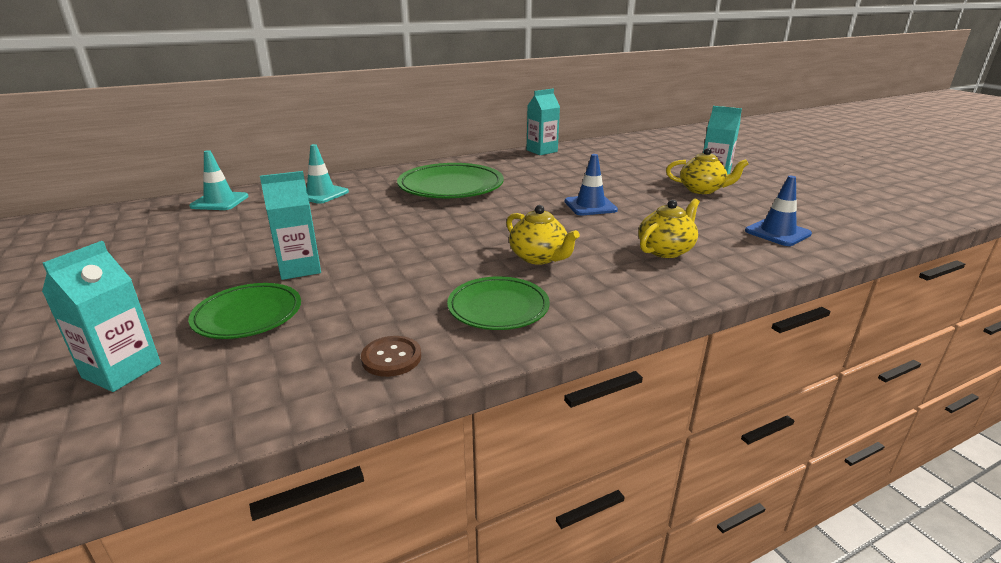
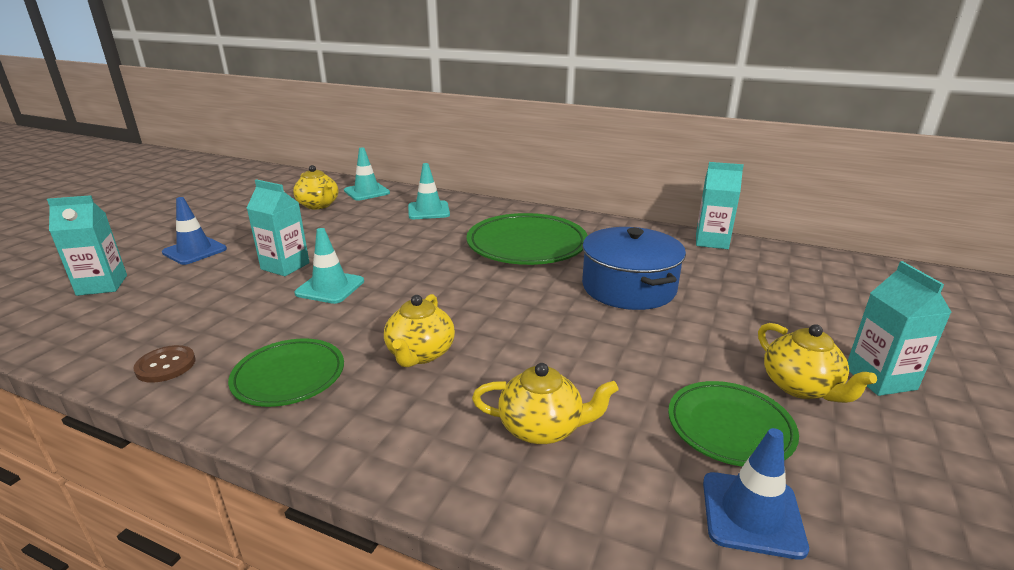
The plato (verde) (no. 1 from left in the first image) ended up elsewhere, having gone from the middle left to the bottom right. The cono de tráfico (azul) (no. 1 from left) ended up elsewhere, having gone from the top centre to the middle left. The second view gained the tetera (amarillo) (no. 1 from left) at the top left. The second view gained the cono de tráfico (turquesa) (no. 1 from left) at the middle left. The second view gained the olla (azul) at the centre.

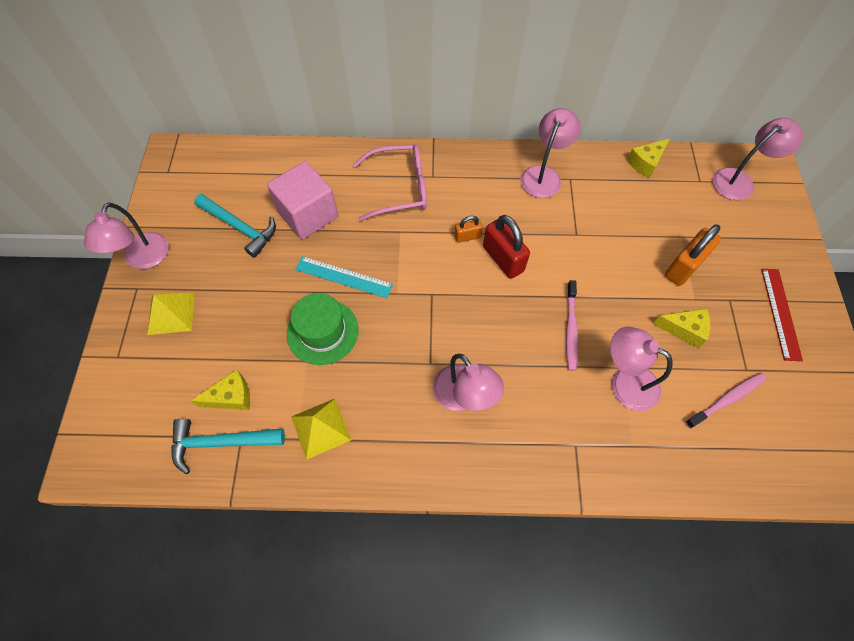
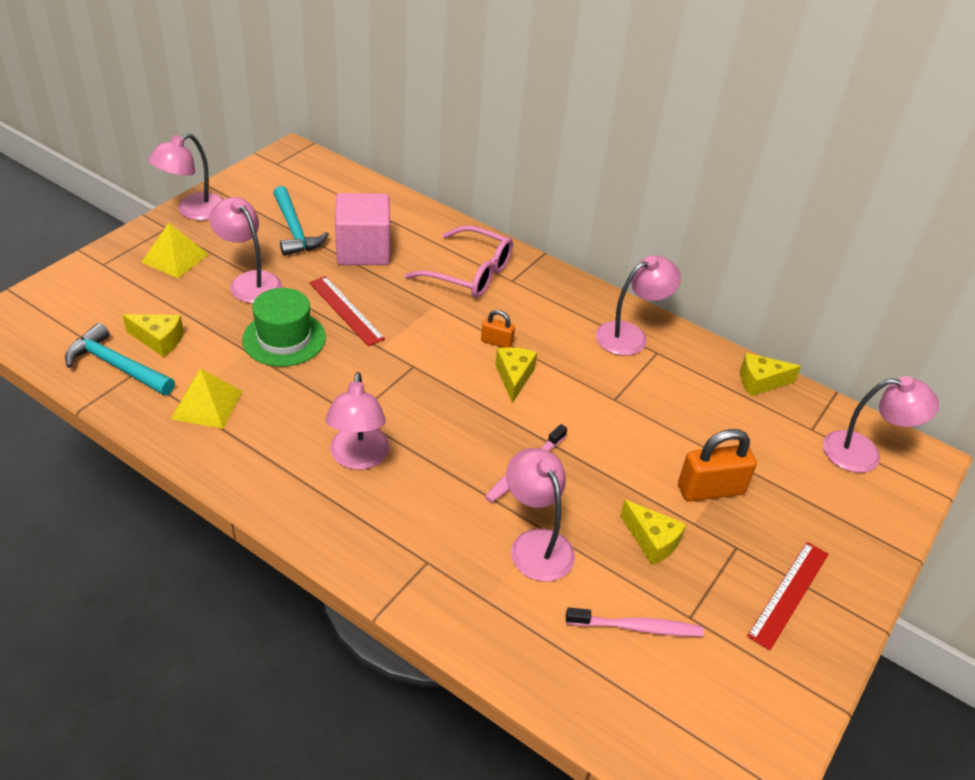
What was the regla (turquesa) at the centre turned into the regla (rojo) (no. 1 from left) at the centre. Where the candado (rojo) stood at the centre, the queso (amarillo) (no. 2 from left) came to stand at the centre. The second view gained the lámpara (rosa) (no. 2 from left) at the top left.

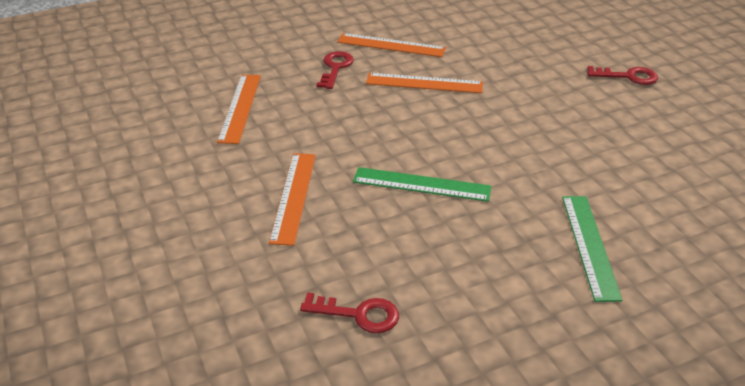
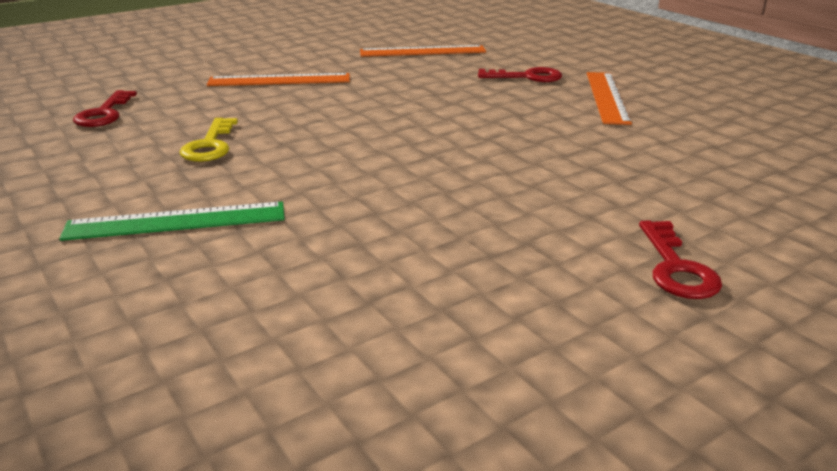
The second view lost the regla (verde) (no. 1 from left) at the centre. The second view lost the regla (naranja) (no. 4 from left) at the top centre. The second view gained the llave (amarillo) at the top left.

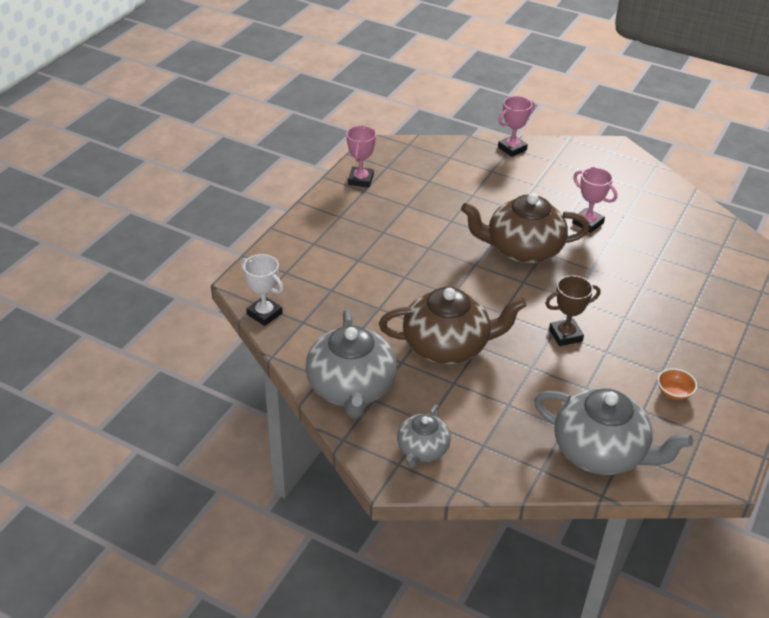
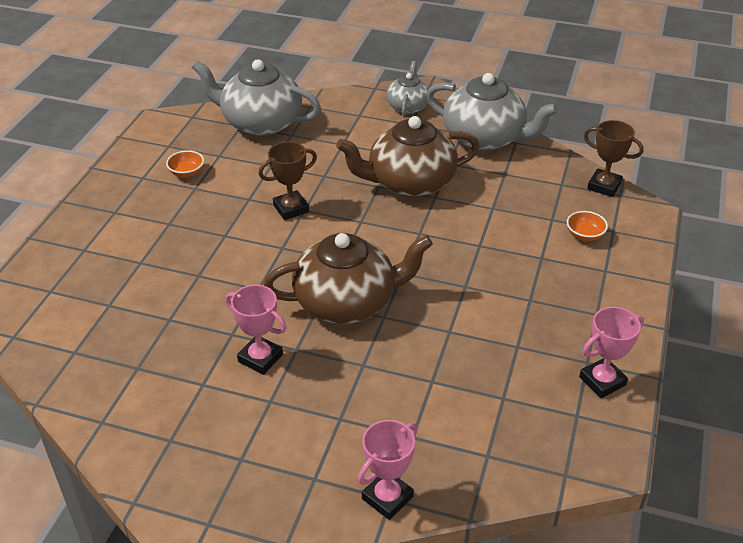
What was the trofeo (blanco) at the centre turned into the trofeo (marrón) (no. 2 from left) at the top right. The tetera (gris) (no. 1 from left in the first image) at the centre ended up facing another way, 135 degrees clockwise from before. The trofeo (rosa) (no. 1 from left in the first image) at the top centre ended up facing another way, 60 degrees clockwise from before. The second view gained the cuenco (naranja) (no. 2 from left) at the middle right.

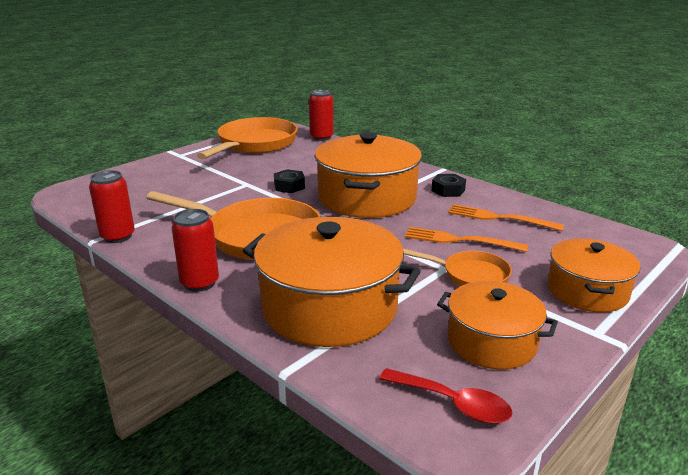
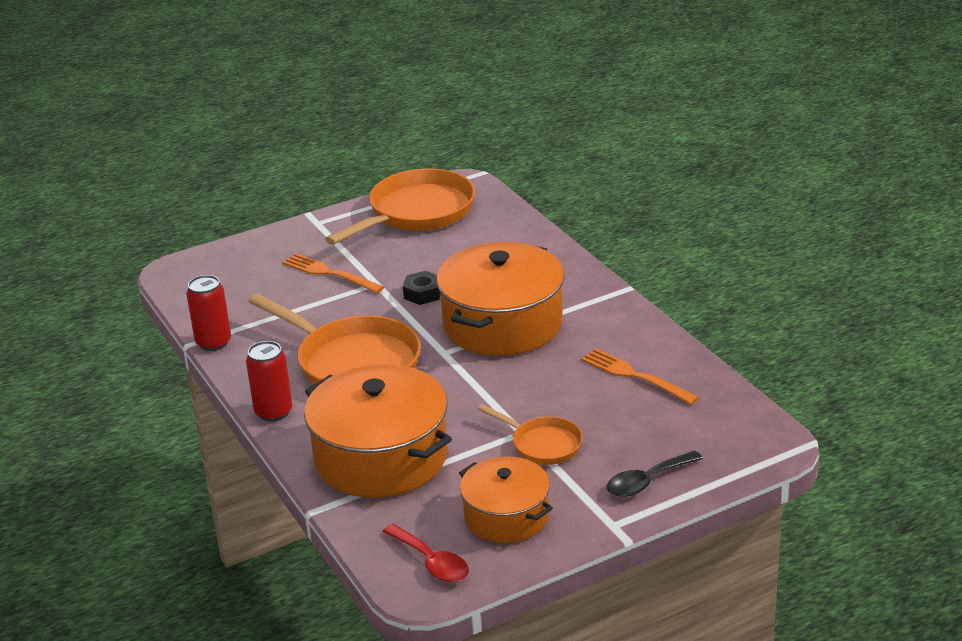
The second view lost the lata (rojo) (no. 3 from left) at the top centre. The tenedor (naranja) (no. 1 from left) ended up elsewhere, having gone from the middle right to the centre. The second view lost the tuerca (negro) (no. 2 from left) at the centre. Where the olla (naranja) (no. 4 from left) stood at the middle right, the cuchara (negro) came to stand at the bottom right.

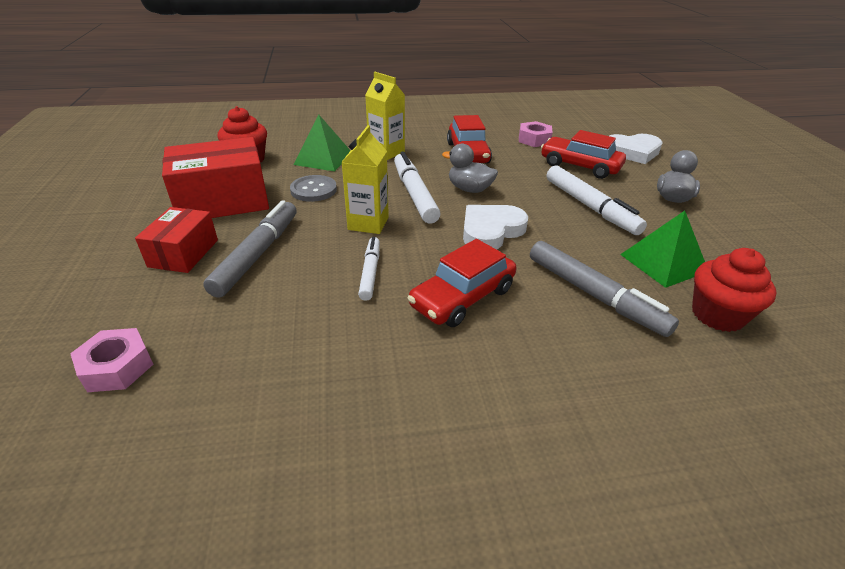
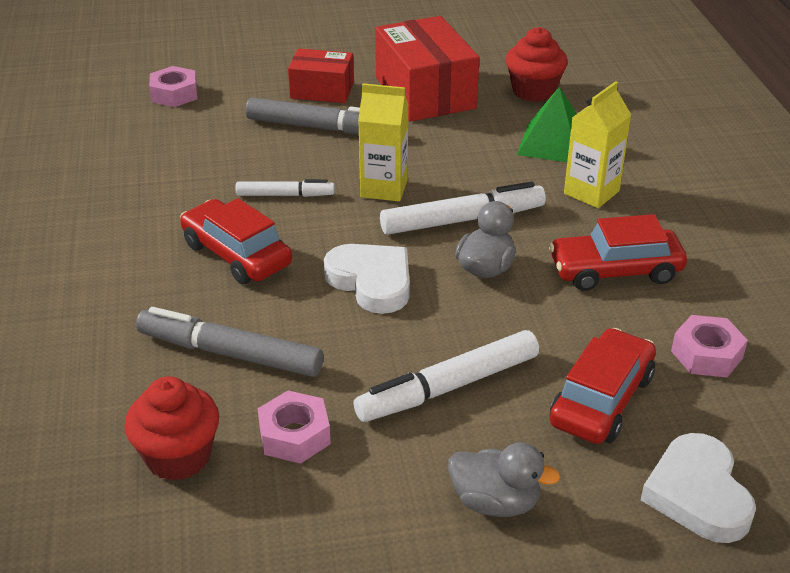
The second view lost the botón (gris) at the top centre. The rotulador (gris) (no. 2 from left in the first image) at the middle right ended up facing another way, 60 degrees clockwise from before. Where the pirámide (verde) (no. 2 from left) stood at the middle right, the tuerca (rosa) (no. 2 from left) came to stand at the bottom centre.

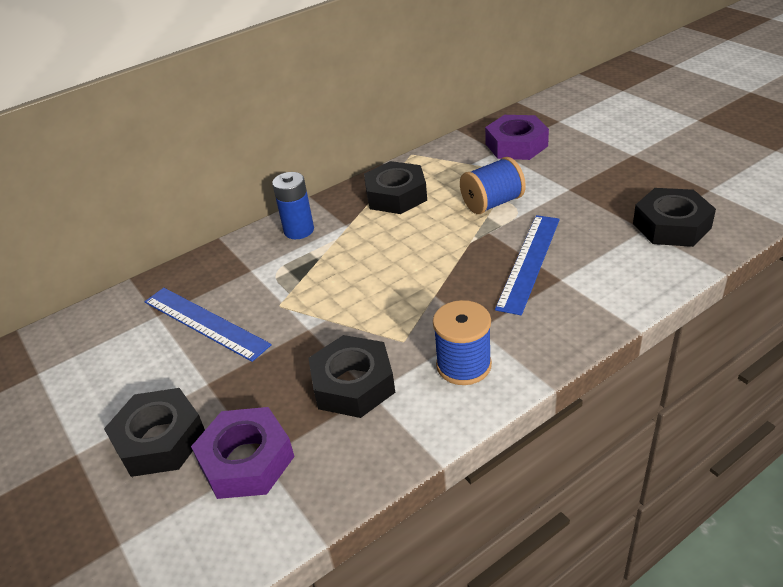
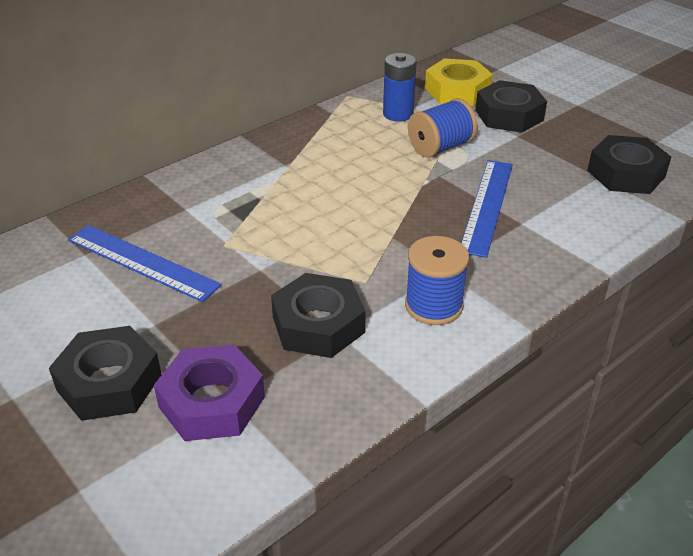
The pila (azul) ended up elsewhere, having gone from the centre to the top centre. The tuerca (negro) (no. 3 from left) ended up elsewhere, having gone from the top centre to the top right. What was the tuerca (morado) (no. 2 from left) at the top centre turned into the tuerca (amarillo) at the top centre.

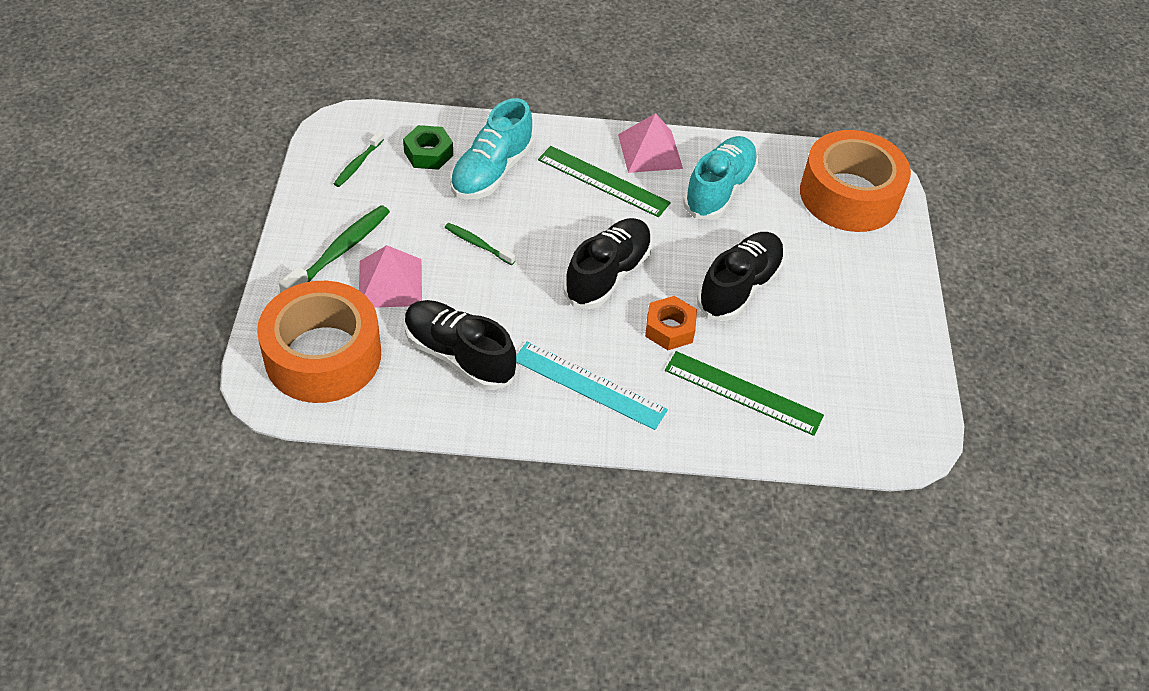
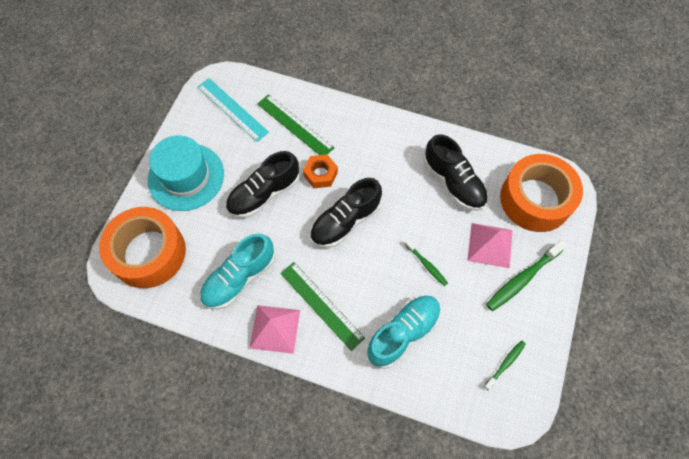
The second view lost the tuerca (verde) at the top centre. The regla (turquesa) ended up elsewhere, having gone from the centre to the top centre. The second view gained the sombrero (turquesa) at the middle left.

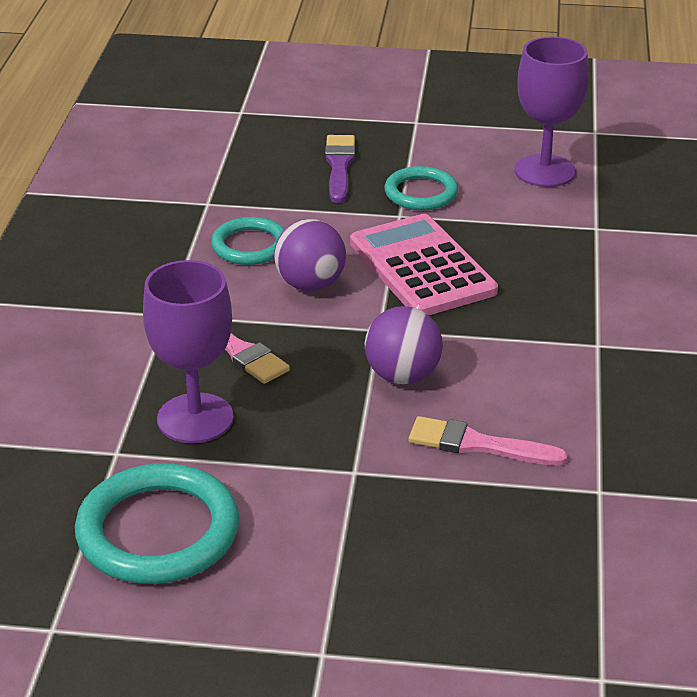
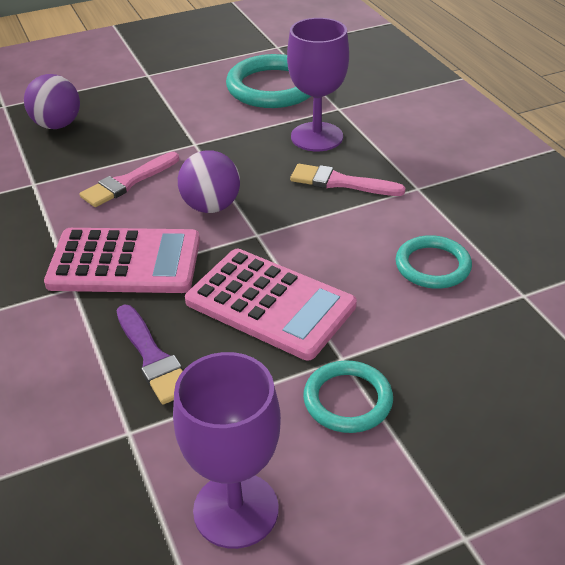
The pelota (morado) (no. 1 from left) ended up elsewhere, having gone from the centre to the top left. The pincel (morado) ended up elsewhere, having gone from the top centre to the middle left. The pincel (rosa) (no. 2 from left in the first image) at the middle right ended up facing another way, 150 degrees clockwise from before. The second view gained the calculadora (rosa) (no. 1 from left) at the middle left.

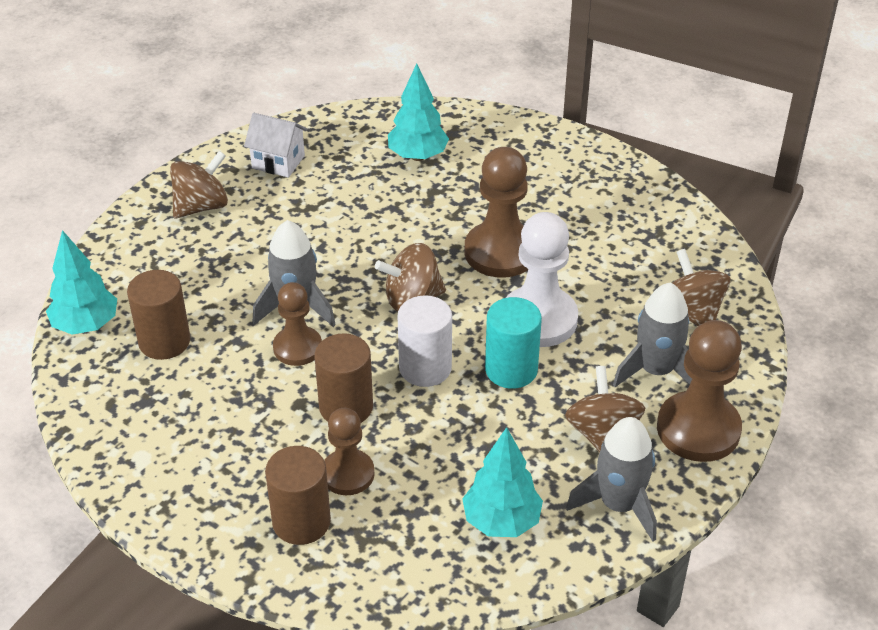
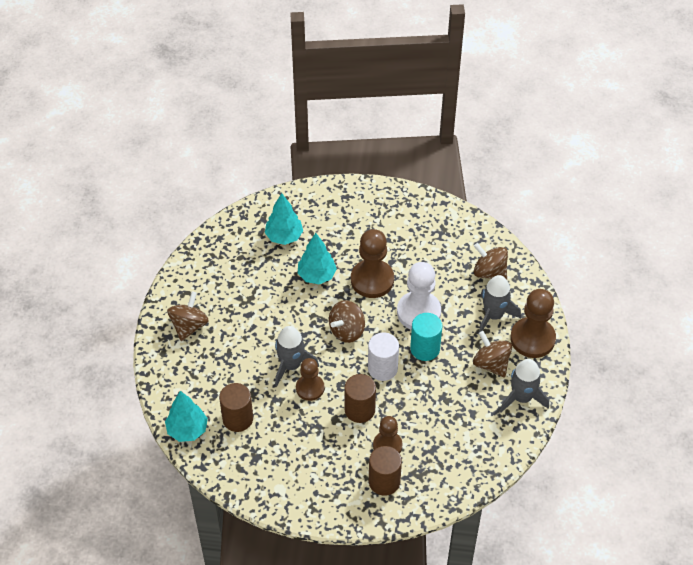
The second view lost the casa (blanco) at the top left. The árbol (turquesa) (no. 3 from left) ended up elsewhere, having gone from the bottom centre to the centre.

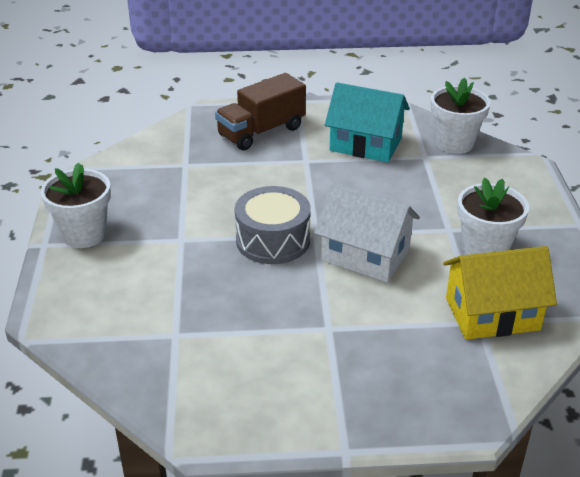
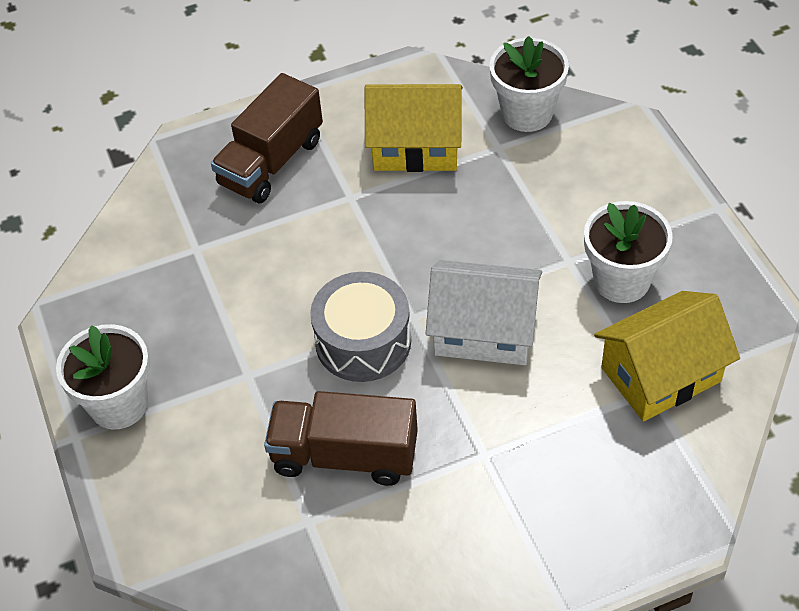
What was the casa (turquesa) at the top centre turned into the casa (amarillo) (no. 1 from left) at the top centre. The second view gained the camión (marrón) (no. 2 from left) at the bottom centre.

